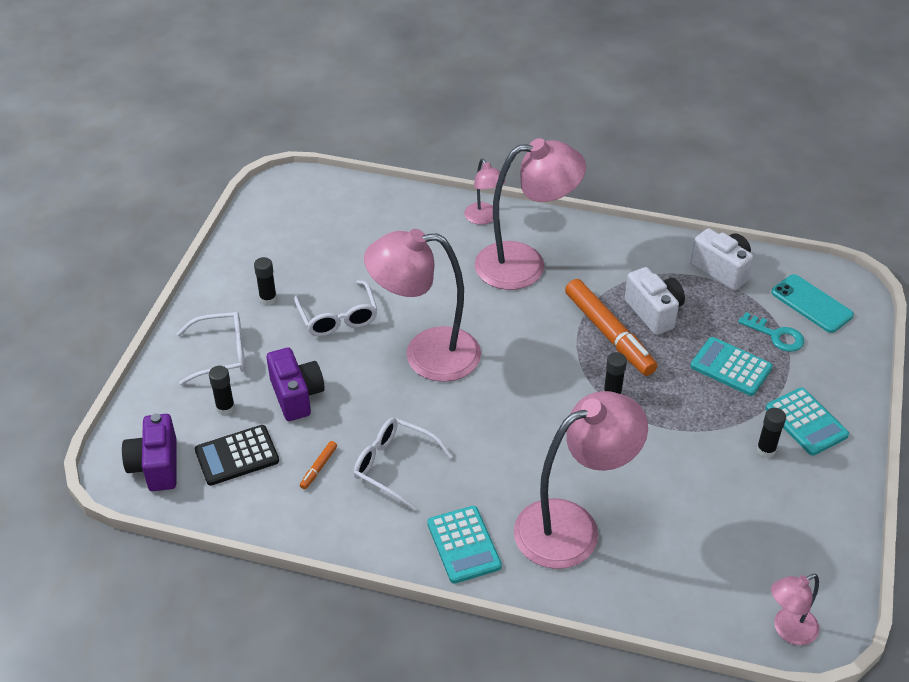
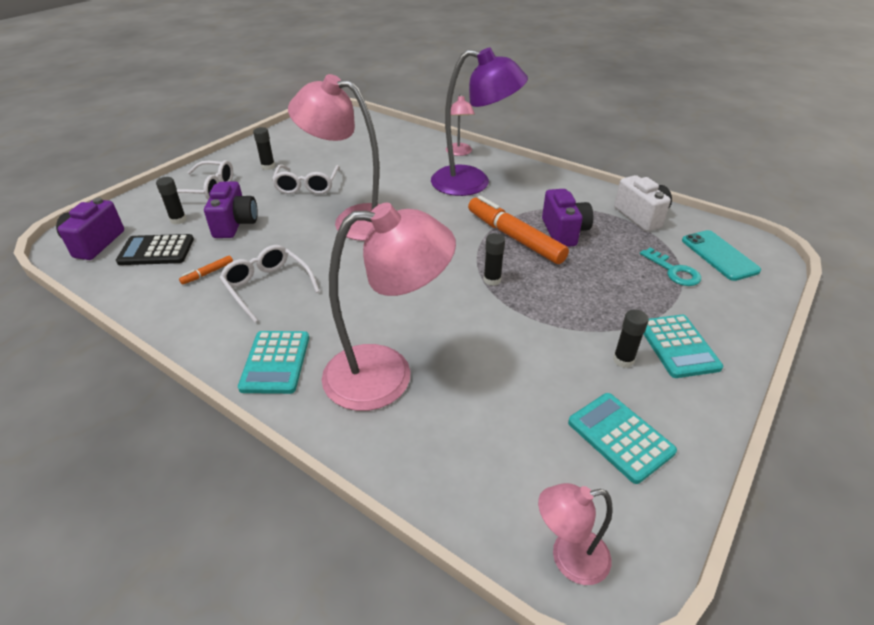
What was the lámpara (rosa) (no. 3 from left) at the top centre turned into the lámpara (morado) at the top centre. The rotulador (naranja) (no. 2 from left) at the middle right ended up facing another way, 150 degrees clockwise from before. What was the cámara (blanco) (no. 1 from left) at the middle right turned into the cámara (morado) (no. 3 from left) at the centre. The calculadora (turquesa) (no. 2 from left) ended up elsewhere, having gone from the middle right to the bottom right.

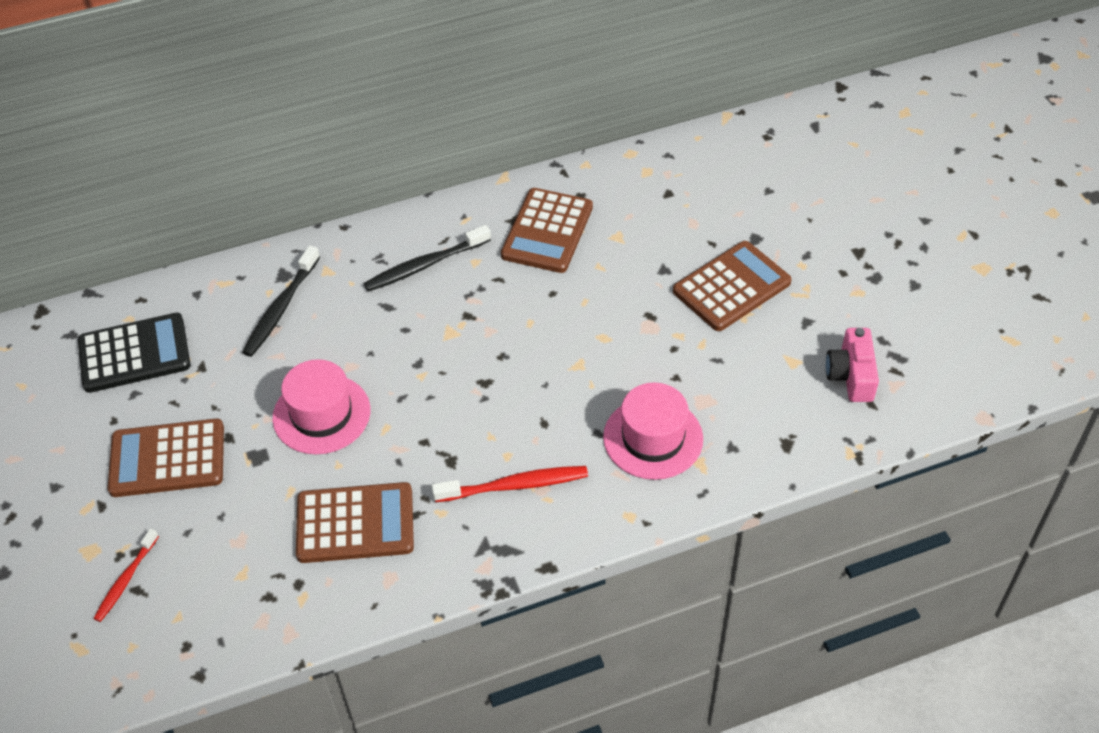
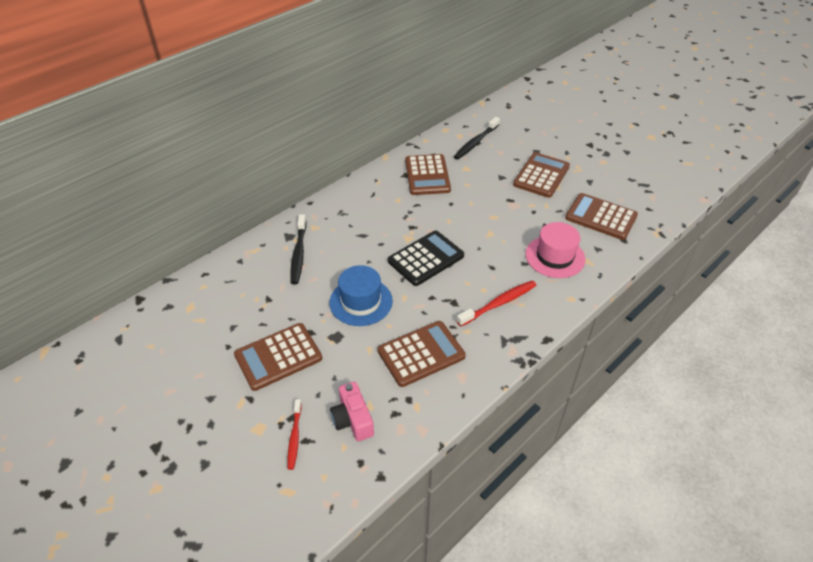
The calculadora (negro) ended up elsewhere, having gone from the middle left to the centre. What was the sombrero (rosa) (no. 1 from left) at the middle left turned into the sombrero (azul) at the centre. The cepillo de dientes (negro) (no. 2 from left) ended up elsewhere, having gone from the centre to the top centre. The cámara (rosa) ended up elsewhere, having gone from the middle right to the bottom centre. The second view gained the calculadora (marrón) (no. 5 from left) at the middle right.

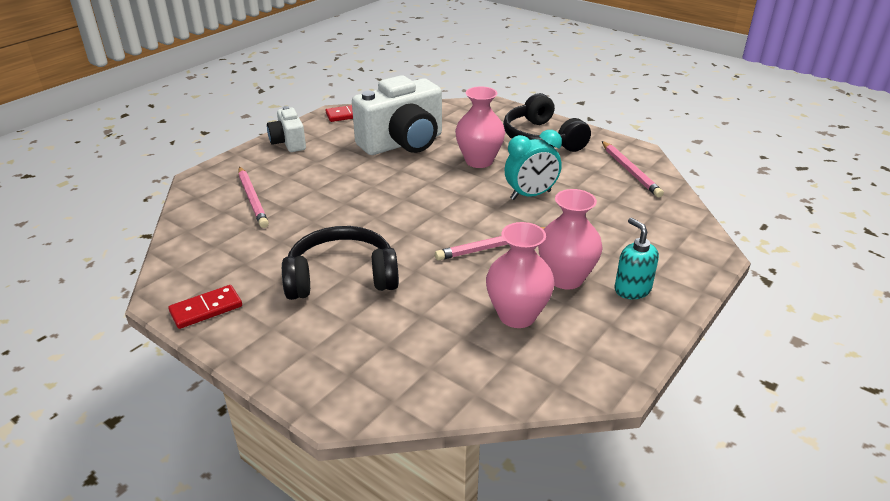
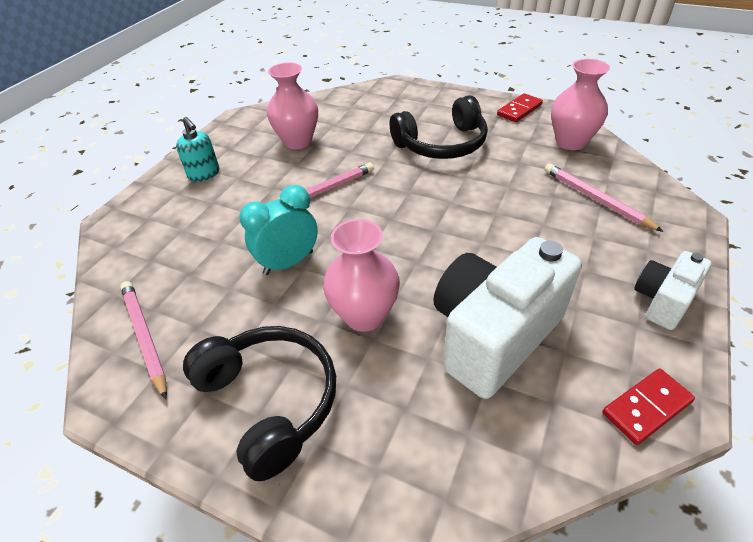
The cámara (blanco) (no. 1 from left in the first image) at the top left ended up facing another way, 105 degrees counterclockwise from before. The florero (rosa) (no. 3 from left) ended up elsewhere, having gone from the centre to the top right.

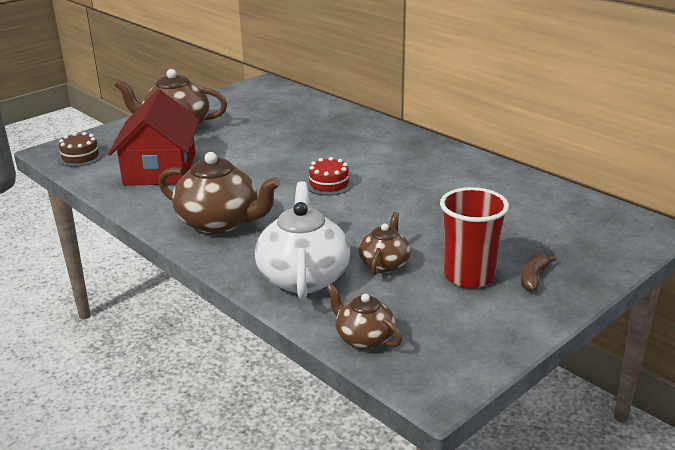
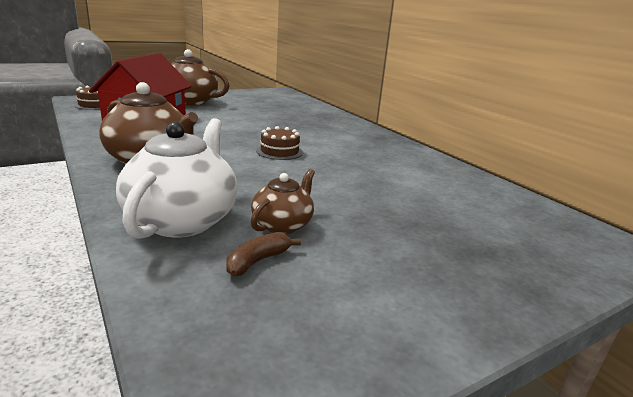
What was the tarta (rojo) at the centre turned into the tarta (marrón) (no. 2 from left) at the centre. The second view lost the tetera (marrón) (no. 3 from left) at the bottom centre. The second view lost the vaso (rojo) at the middle right. The plátano (marrón) ended up elsewhere, having gone from the middle right to the centre.

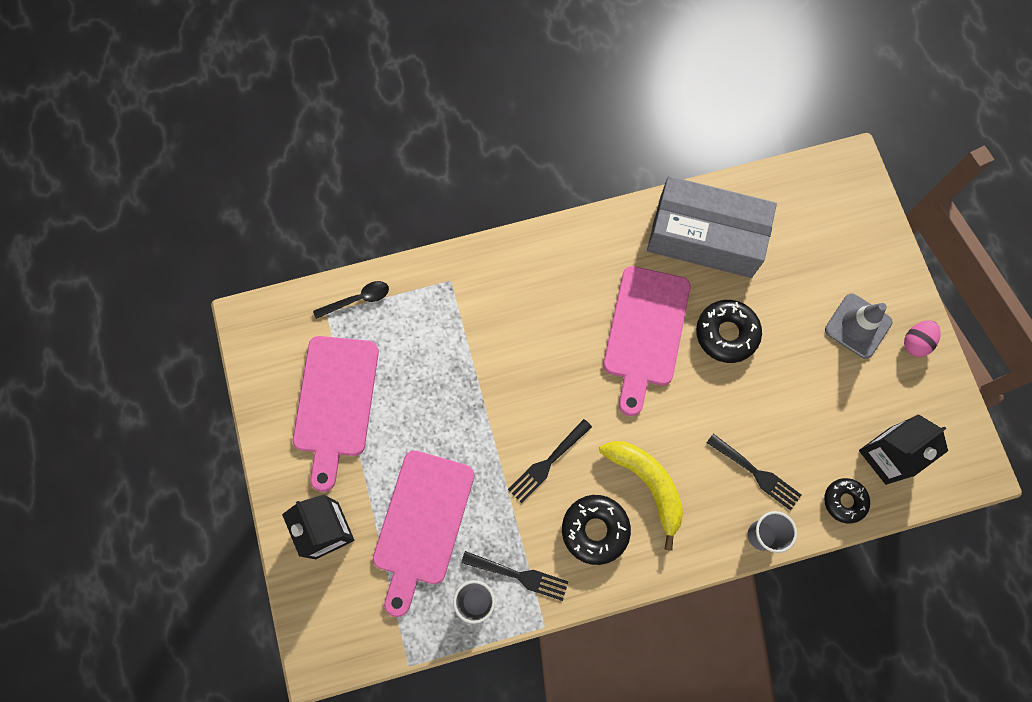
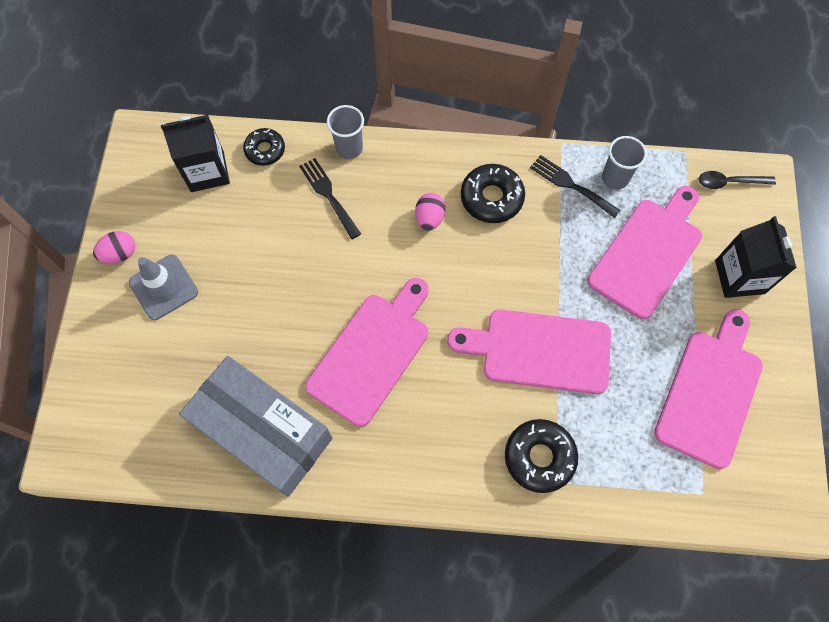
The cuchara (negro) ended up elsewhere, having gone from the centre to the top right. The second view lost the tenedor (negro) (no. 2 from left) at the centre. Where the plátano (amarillo) stood at the bottom centre, the huevo (rosa) (no. 2 from left) came to stand at the centre. The rosquilla (negro) (no. 2 from left in the first image) ended up elsewhere, having gone from the middle right to the bottom centre. The second view gained the tabla de cortar (rosa) (no. 2 from left) at the centre.

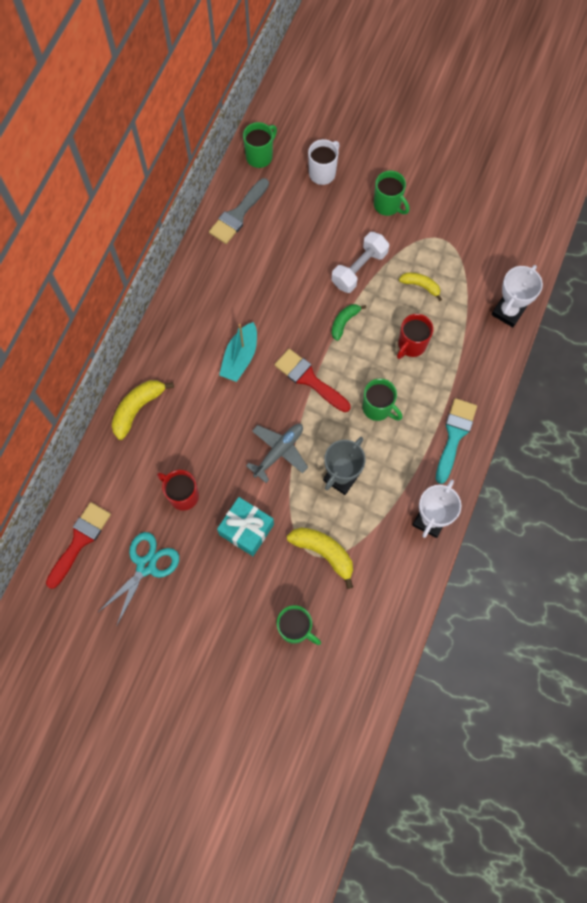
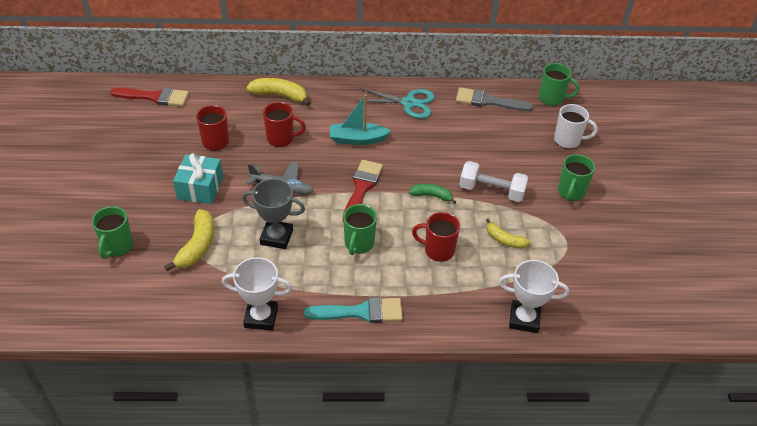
The tijeras (turquesa) ended up elsewhere, having gone from the middle left to the top centre. The plátano (amarillo) (no. 3 from left) at the top right ended up facing another way, 120 degrees clockwise from before. The second view gained the taza (rojo) (no. 2 from left) at the top centre.

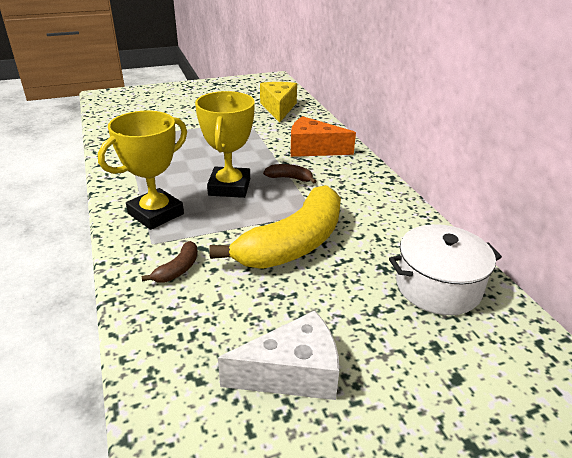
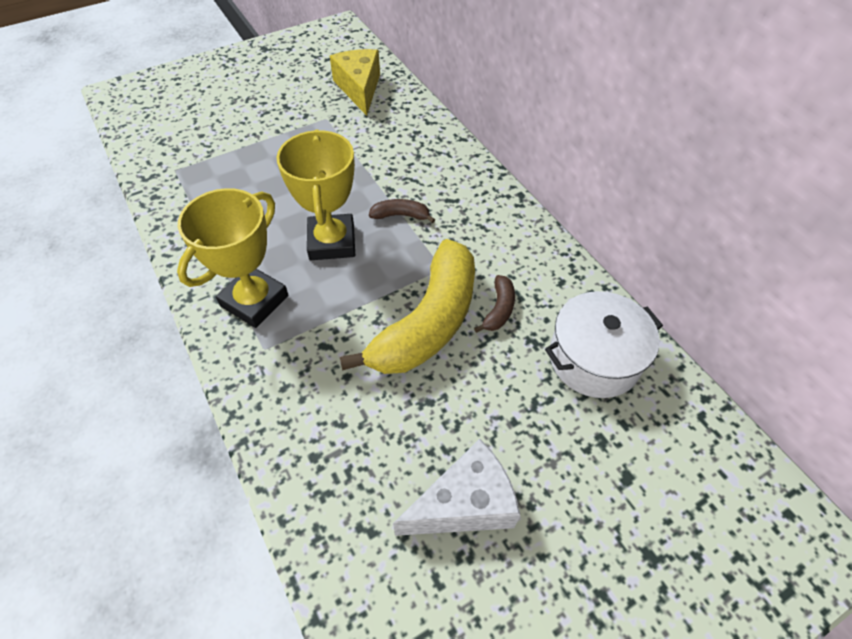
The plátano (marrón) (no. 1 from left in the first image) ended up elsewhere, having gone from the middle left to the centre. The second view lost the queso (naranja) at the top centre.

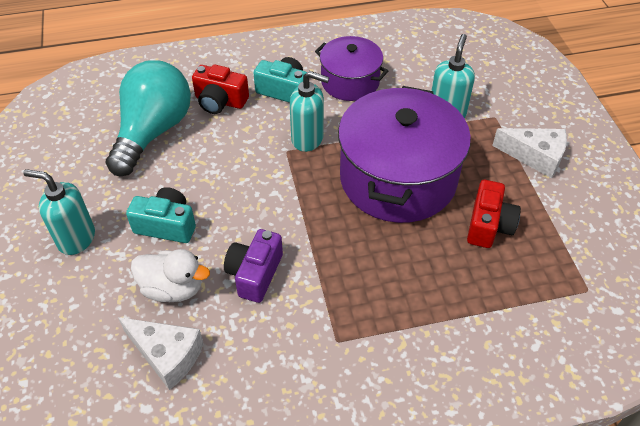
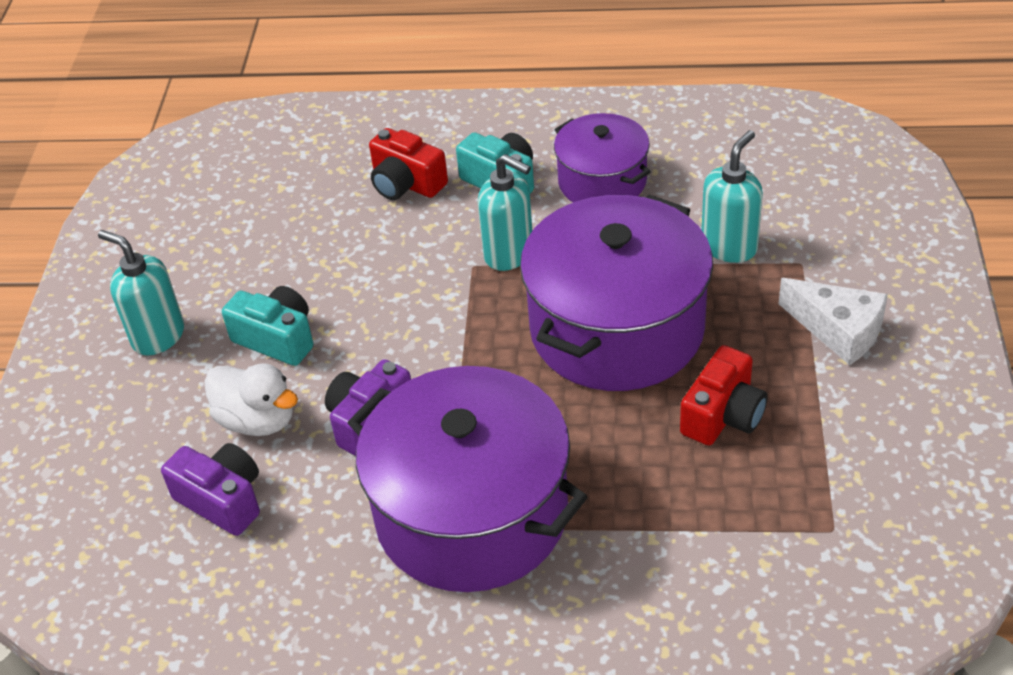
The second view lost the bombilla (turquesa) at the top left. Where the queso (blanco) (no. 1 from left) stood at the bottom left, the cámara (morado) (no. 1 from left) came to stand at the bottom left. The second view gained the olla (morado) (no. 1 from left) at the bottom centre.

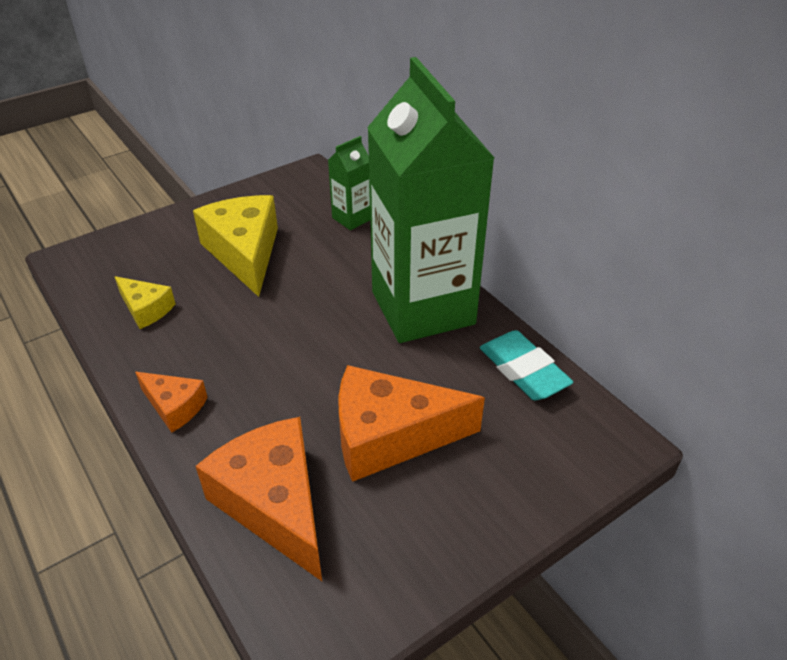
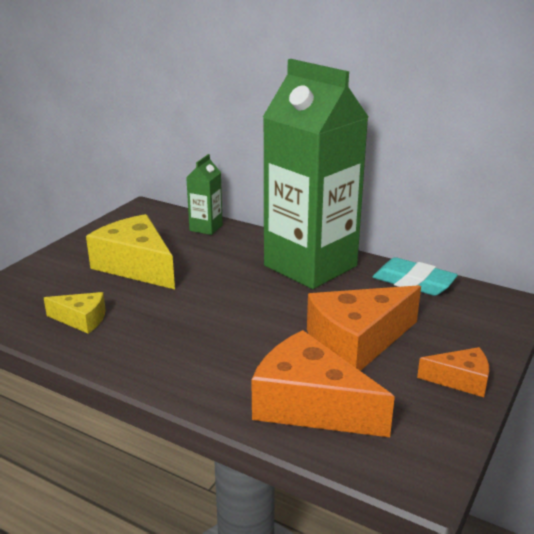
The queso (naranja) (no. 1 from left in the first image) ended up elsewhere, having gone from the middle left to the bottom right.

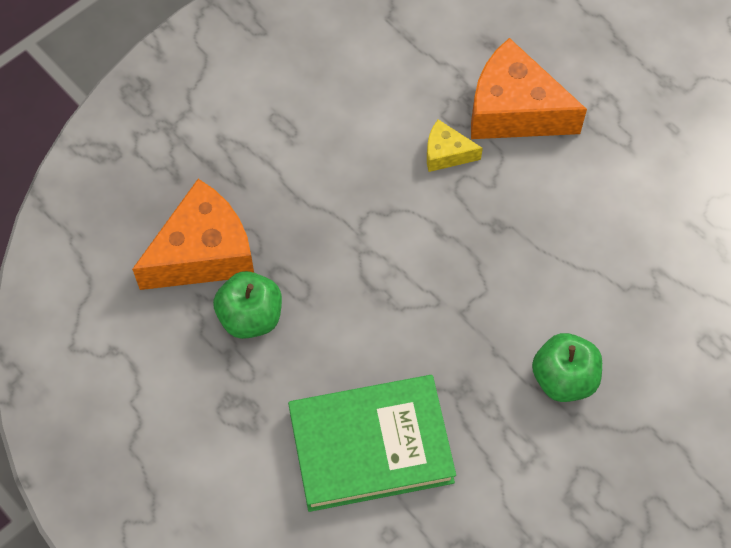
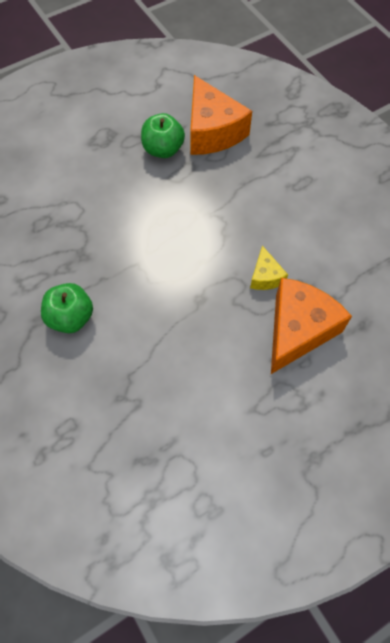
The second view lost the libro (verde) at the bottom centre. The queso (amarillo) at the top centre ended up facing another way, 150 degrees clockwise from before.

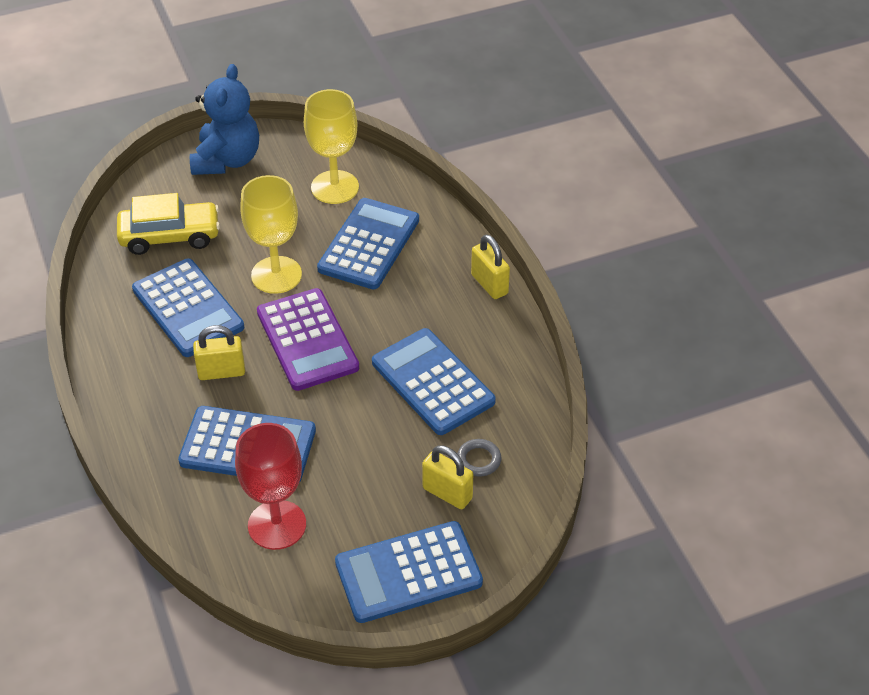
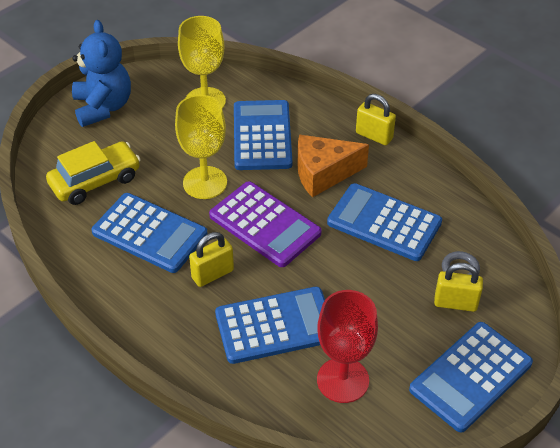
The second view gained the queso (naranja) at the centre.

